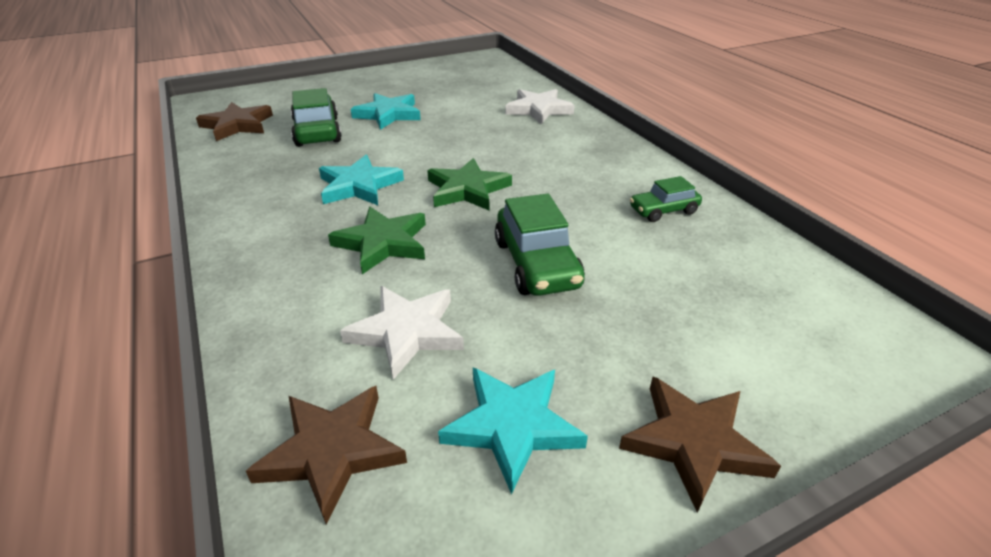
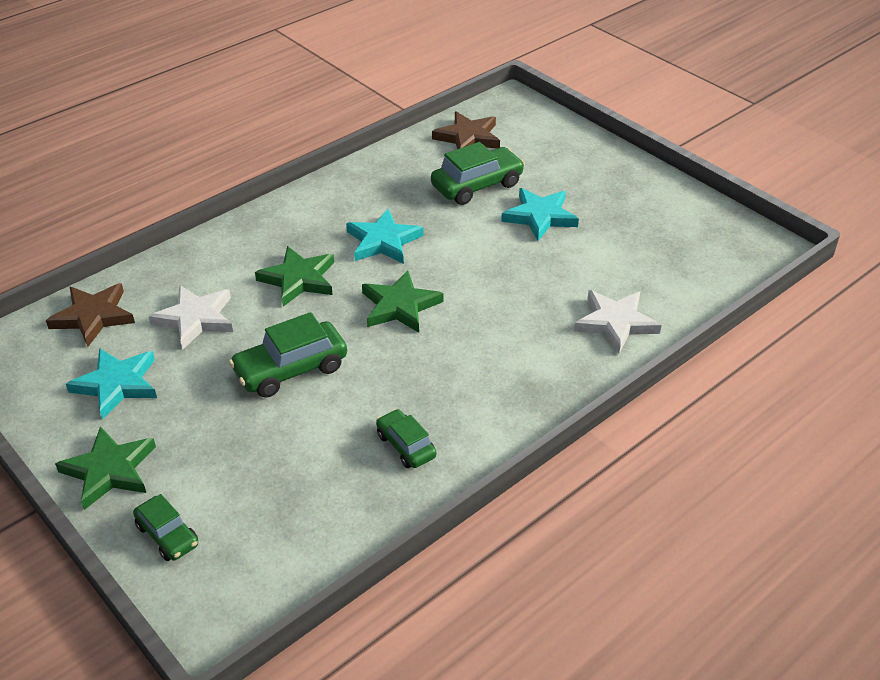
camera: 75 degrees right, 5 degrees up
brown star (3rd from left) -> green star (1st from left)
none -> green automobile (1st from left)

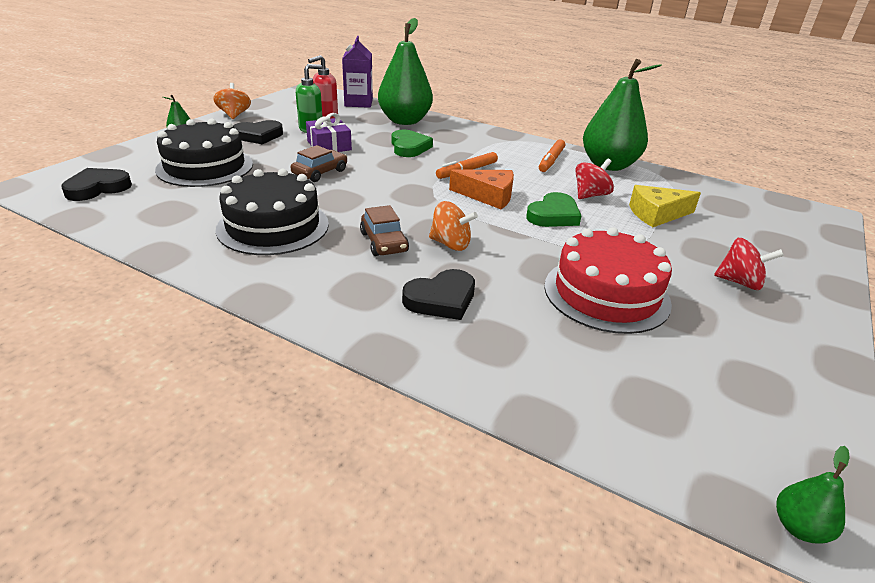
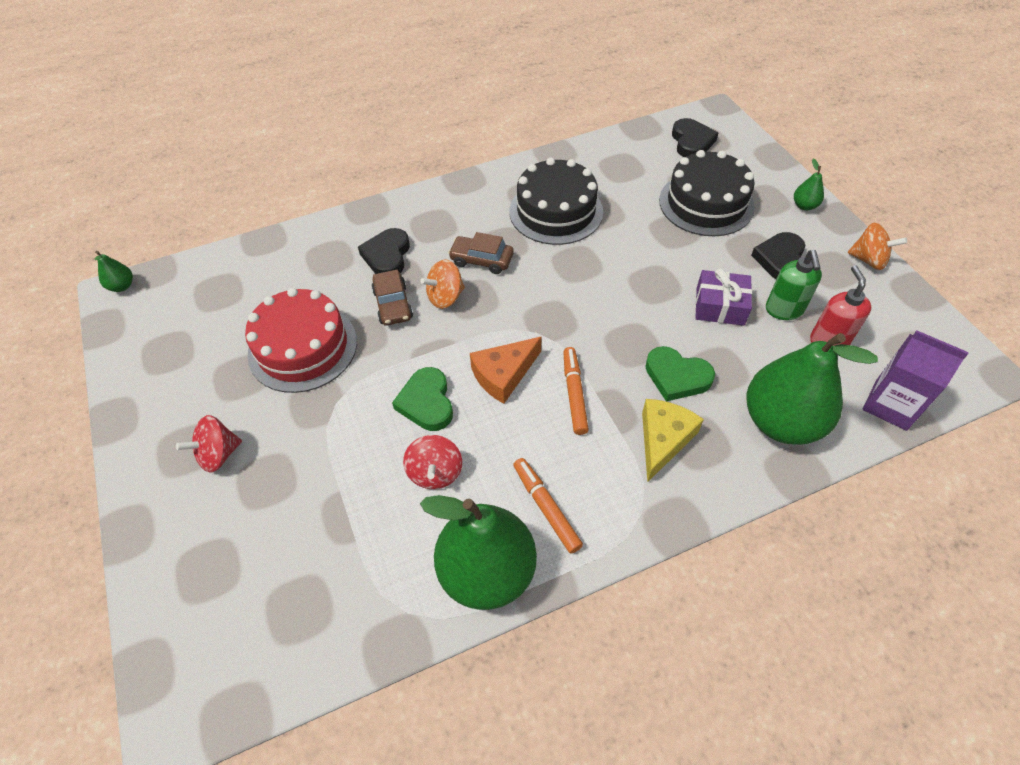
camera: 130 degrees right, 20 degrees up
brown automobile (1st from left), moved
bright yellow cheese, moved

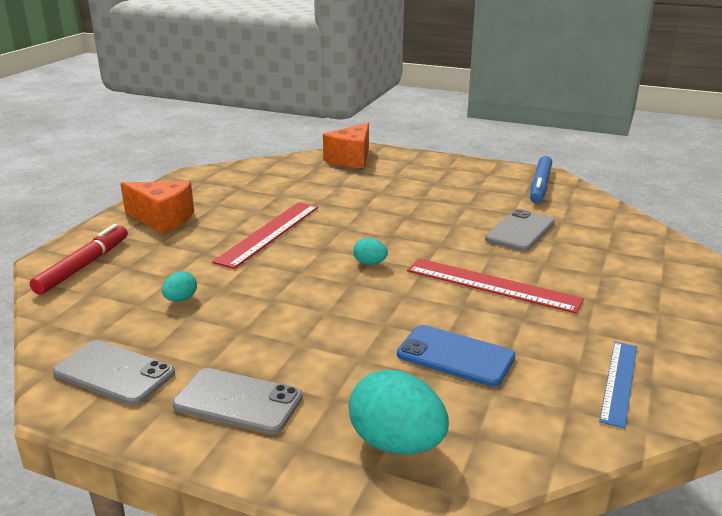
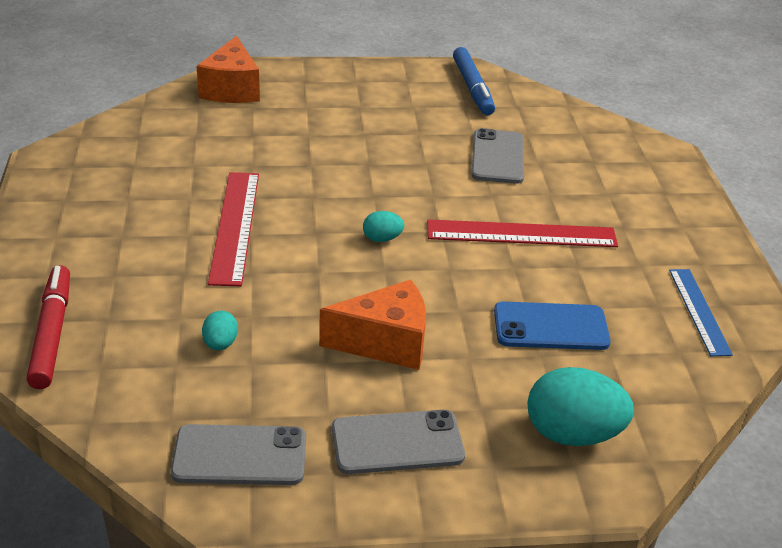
camera: 30 degrees left, 10 degrees up
orange-coloured cheese (1st from left in the first image) -> orange-coloured cheese (2nd from left), moved

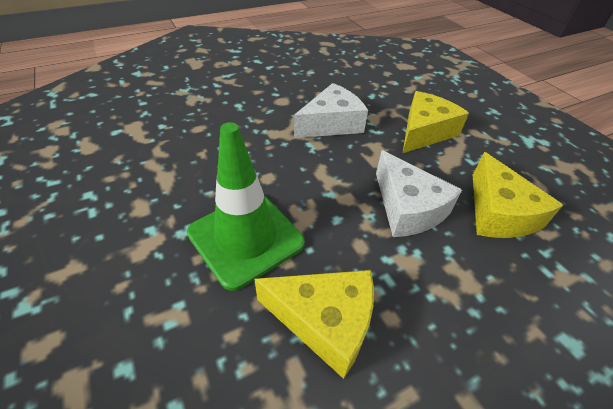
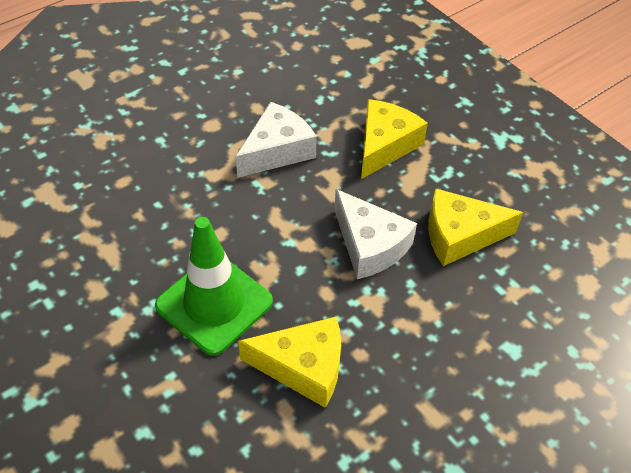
camera: 10 degrees left, 5 degrees up
bright yellow cheese (3rd from left), 105 degrees clockwise

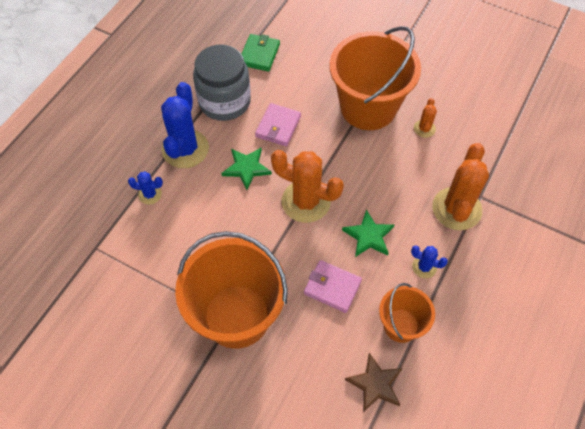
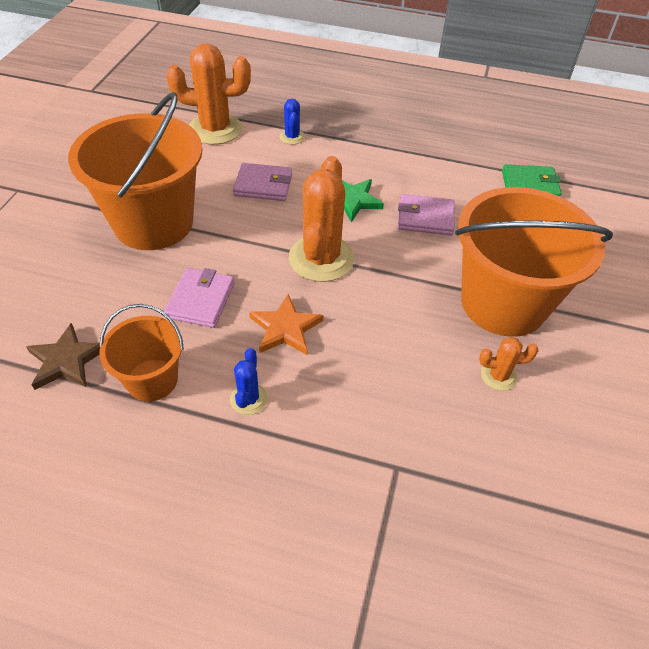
camera: 75 degrees right, 10 degrees down
gray preserve jar -> none
cobalt cactus (2nd from left) -> none
orange-coloured cactus (3rd from left in the first image) -> orange-coloured cactus (1st from left), moved
green star (2nd from left) -> orange-coloured star
none -> rosy billfold (2nd from left)

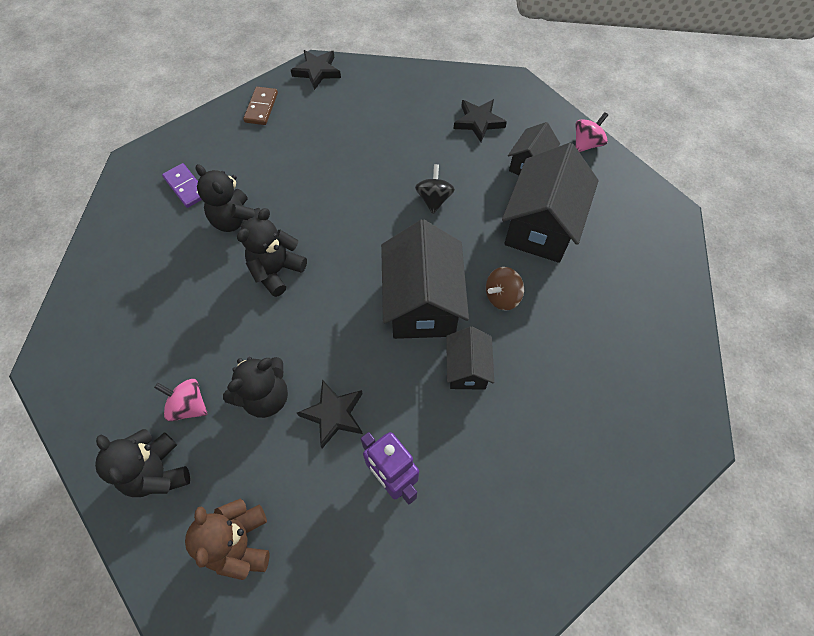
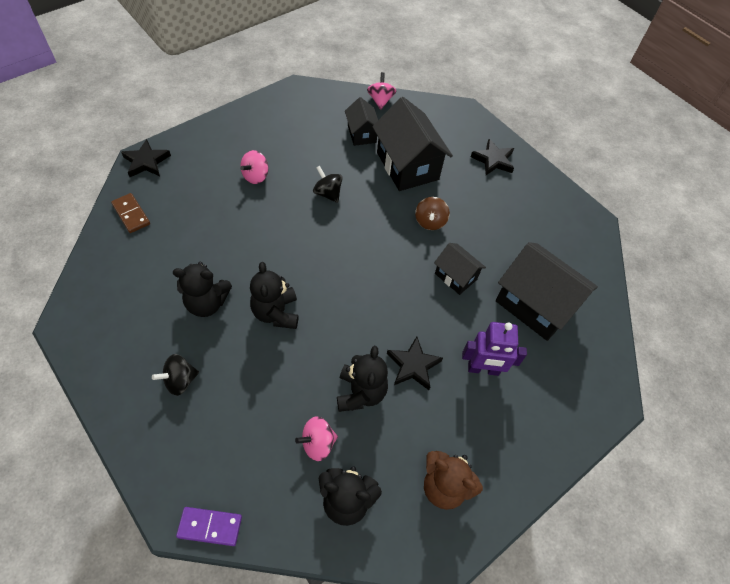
camera: 50 degrees left, 5 degrees down
ebony star (3rd from left), moved
purple domino tile, moved
ebony cottage (1st from left in the first image) -> ebony cottage (4th from left), moved
none -> rosy toy top (1st from left)
none -> ebony toy top (1st from left)

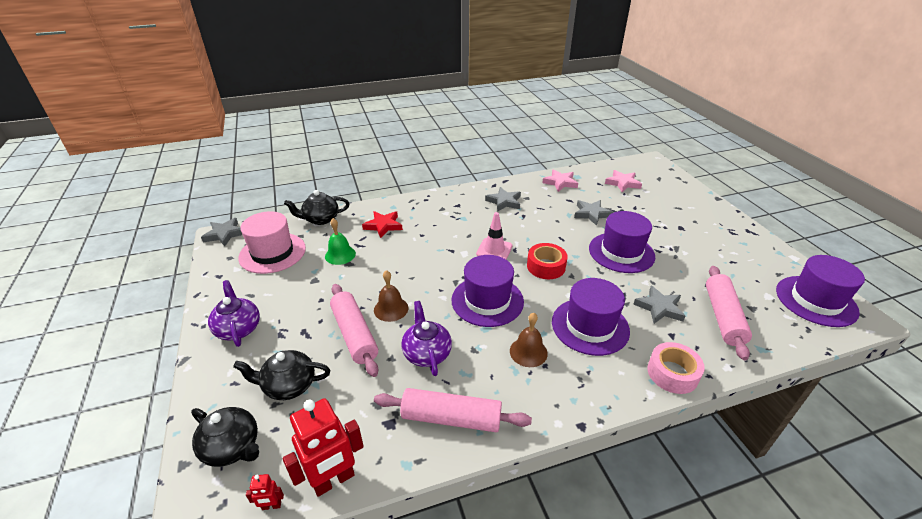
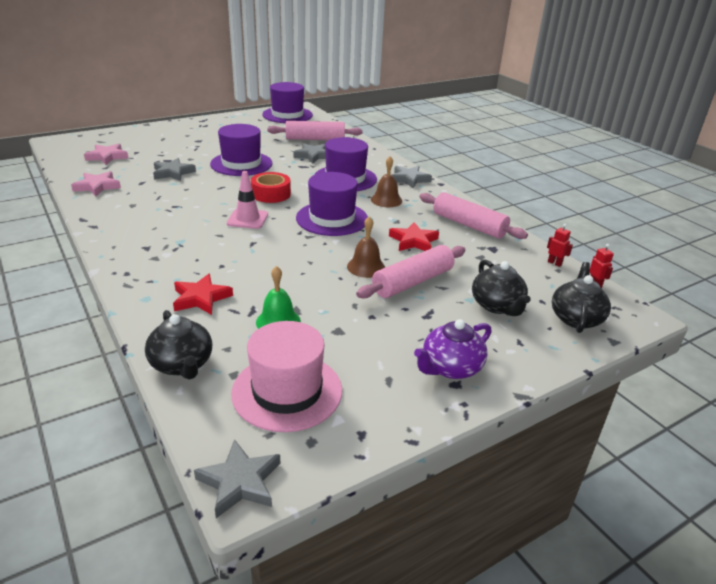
camera: 105 degrees left, 5 degrees down
gray star (2nd from left in the first image) -> gray star (4th from left), moved
purple tea pot (2nd from left) -> scarlet star (2nd from left)
rosy sticky tape -> none
rosy pastry roller (2nd from left in the first image) -> rosy pastry roller (3rd from left), 45 degrees counterclockwise
scarlet robot (2nd from left in the first image) -> scarlet robot (1st from left), x0.44

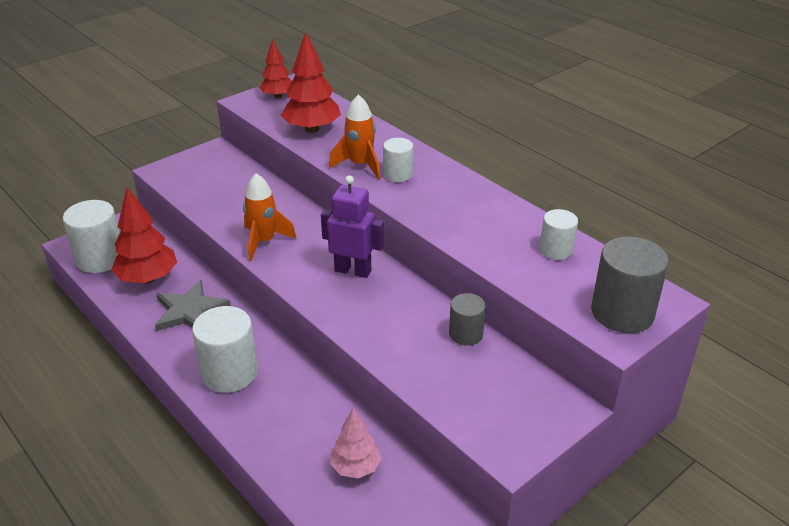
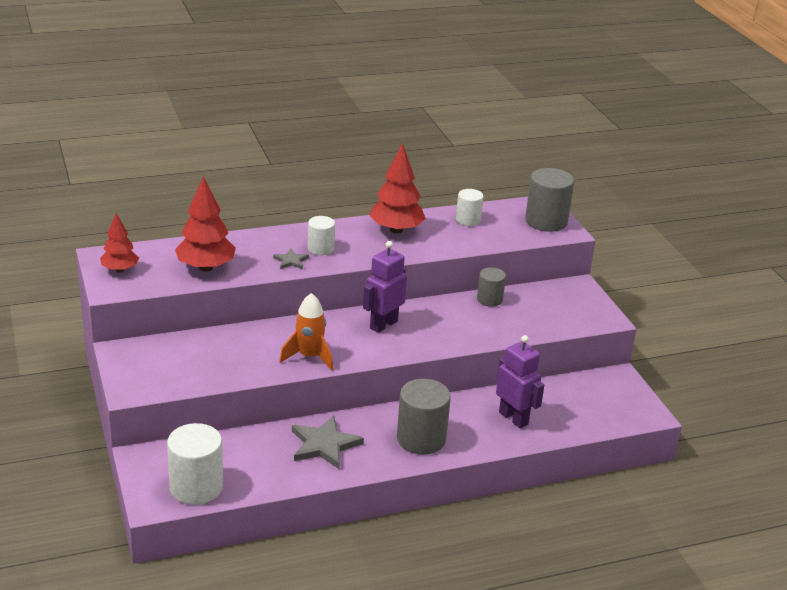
camera: 70 degrees left, 5 degrees down
orange-coloured spaceship (2nd from left) -> gray star (1st from left)
scarlet toy tree (1st from left in the first image) -> scarlet toy tree (3rd from left), moved
pure white cylinder shape (2nd from left) -> gray cylinder shape (1st from left)
rosy toy tree -> none
none -> purple robot (2nd from left)

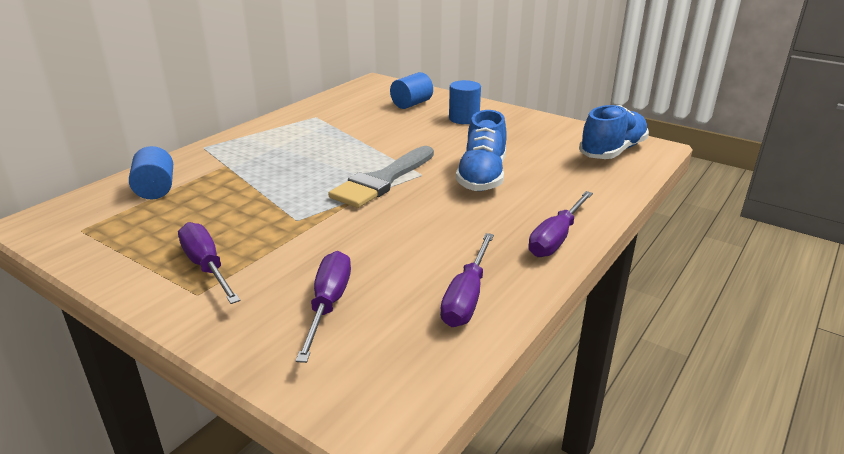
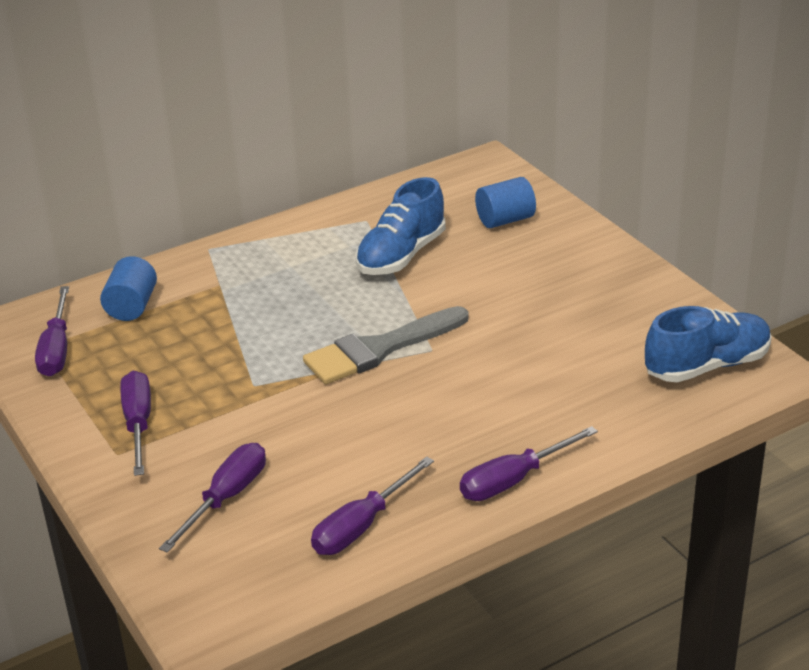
camera: 25 degrees right, 5 degrees up
cobalt cylinder shape (3rd from left) -> none
cobalt lace-up shoe (1st from left), moved
none -> purple flat screwdriver (1st from left)

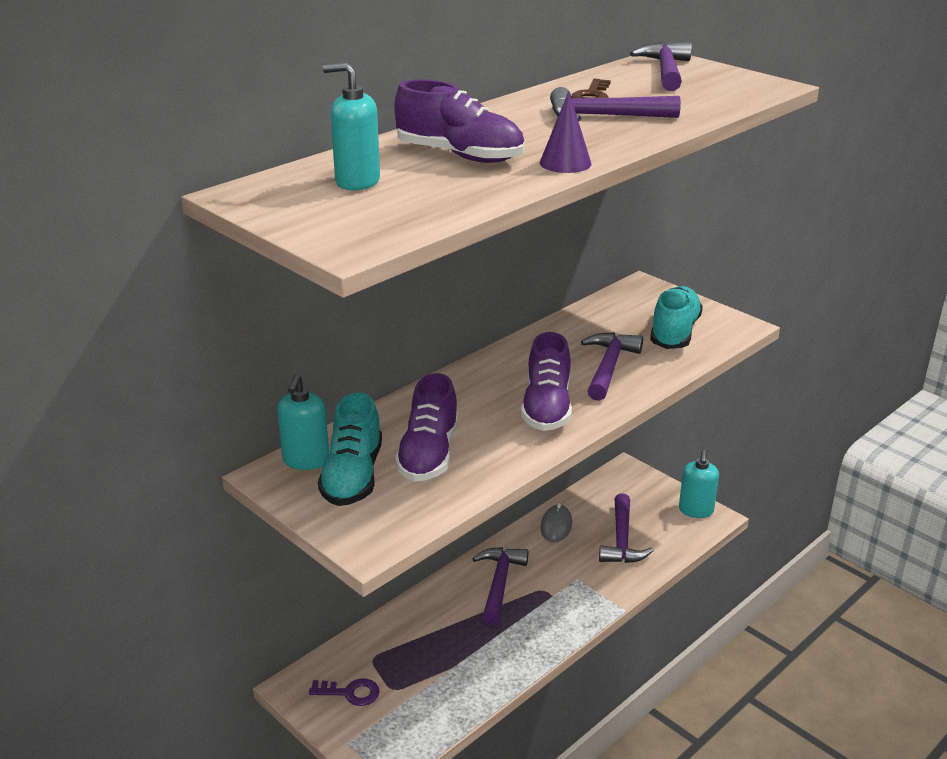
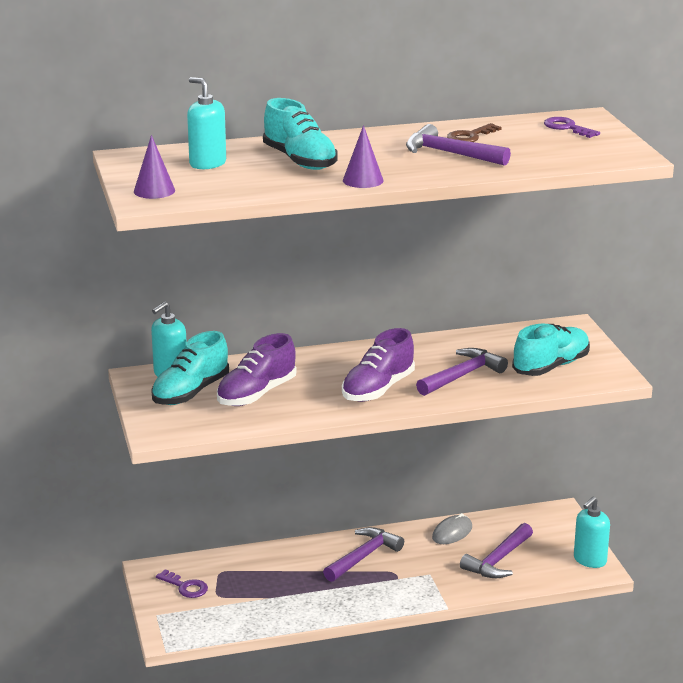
camera: 30 degrees right, 5 degrees down
purple claw hammer (5th from left) -> purple door key (2nd from left)
purple lace-up shoe (2nd from left) -> turquoise lace-up shoe (2nd from left)
none -> purple cone (1st from left)

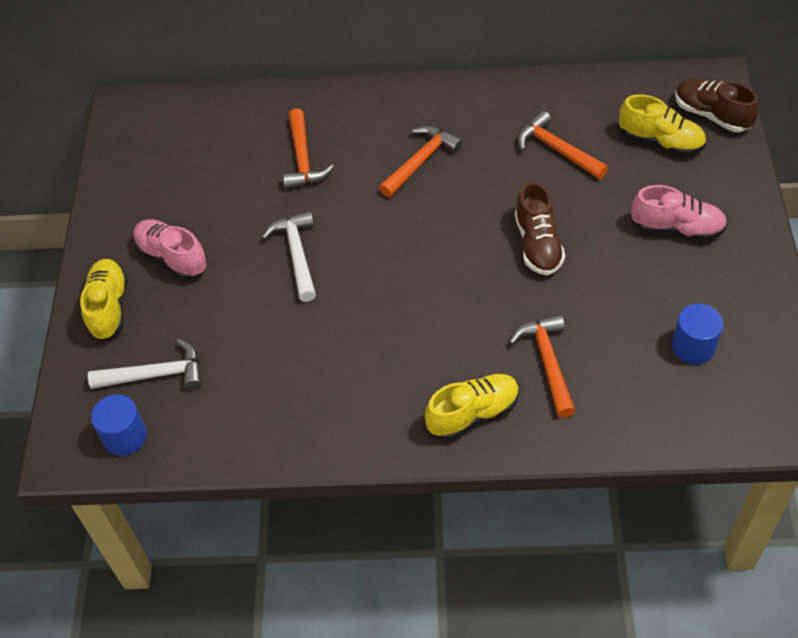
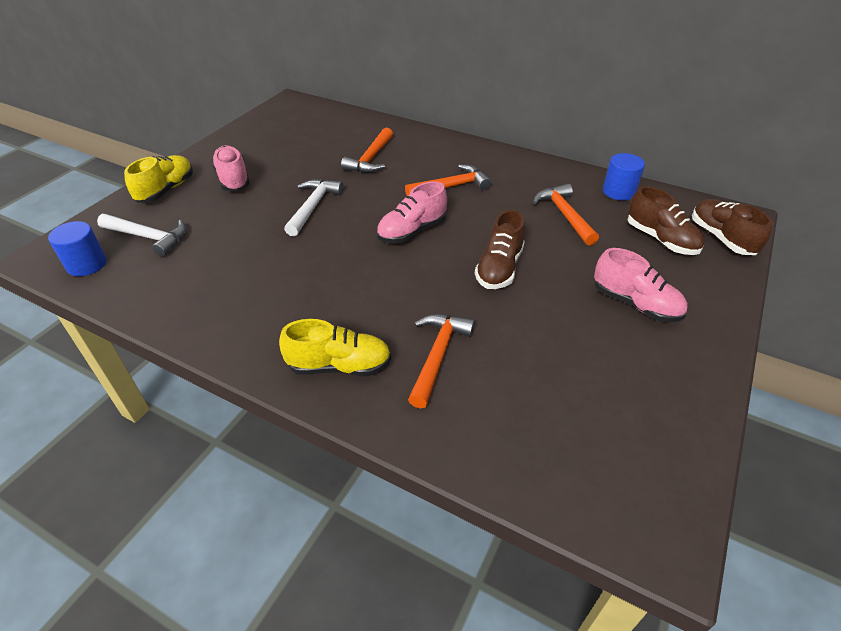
camera: 25 degrees right, 10 degrees down
bright yellow lace-up shoe (3rd from left) -> brown lace-up shoe (2nd from left)
cobalt cylinder shape (2nd from left), moved
none -> rosy lace-up shoe (2nd from left)

